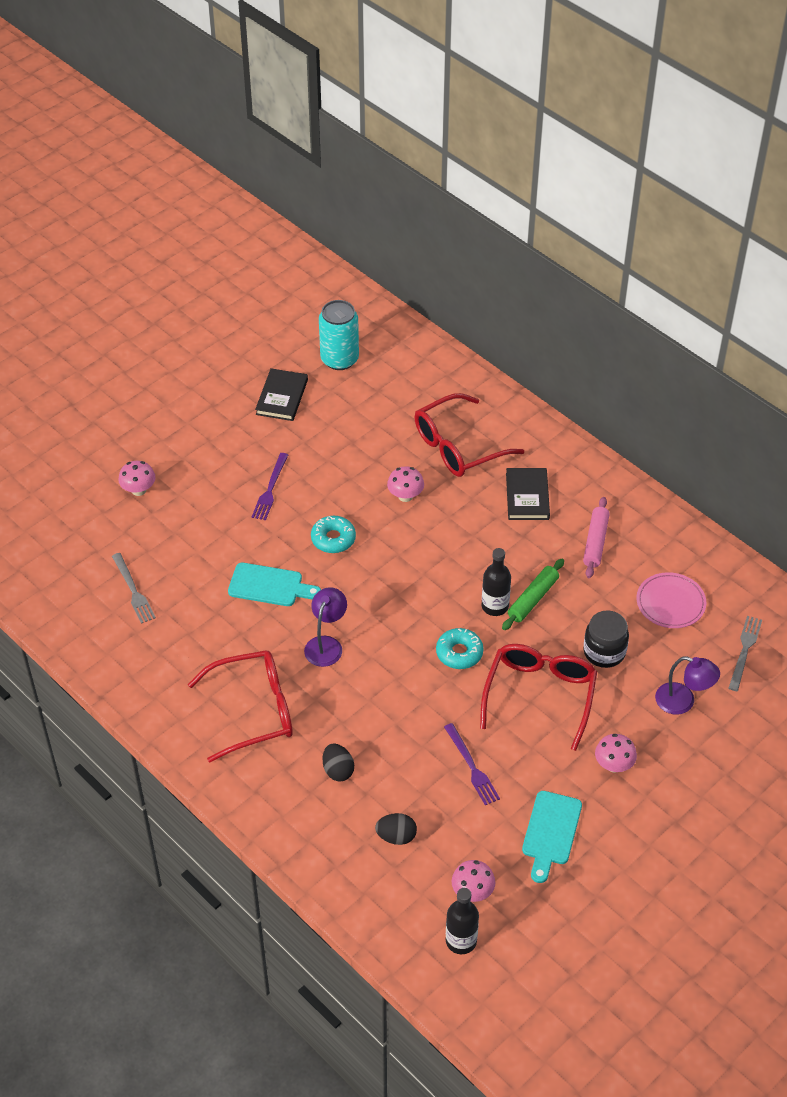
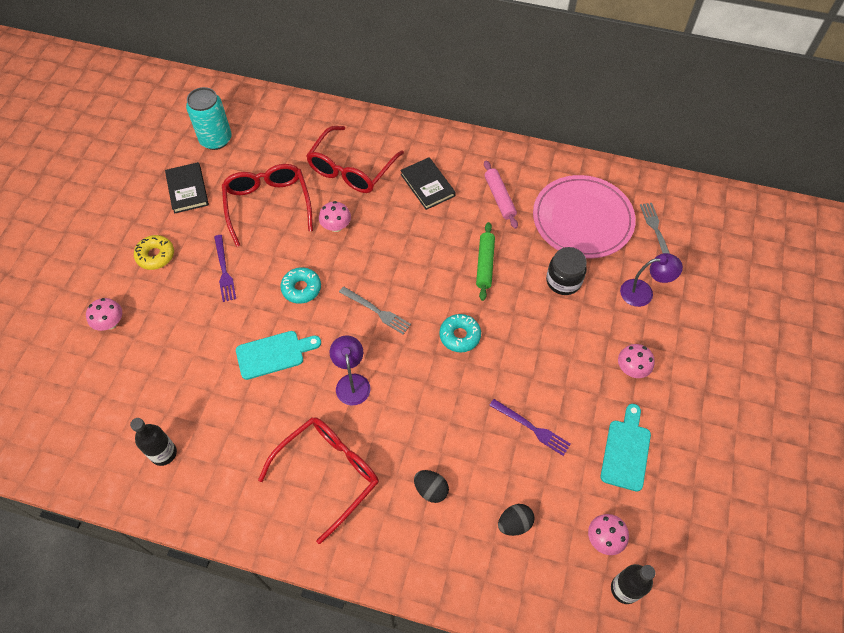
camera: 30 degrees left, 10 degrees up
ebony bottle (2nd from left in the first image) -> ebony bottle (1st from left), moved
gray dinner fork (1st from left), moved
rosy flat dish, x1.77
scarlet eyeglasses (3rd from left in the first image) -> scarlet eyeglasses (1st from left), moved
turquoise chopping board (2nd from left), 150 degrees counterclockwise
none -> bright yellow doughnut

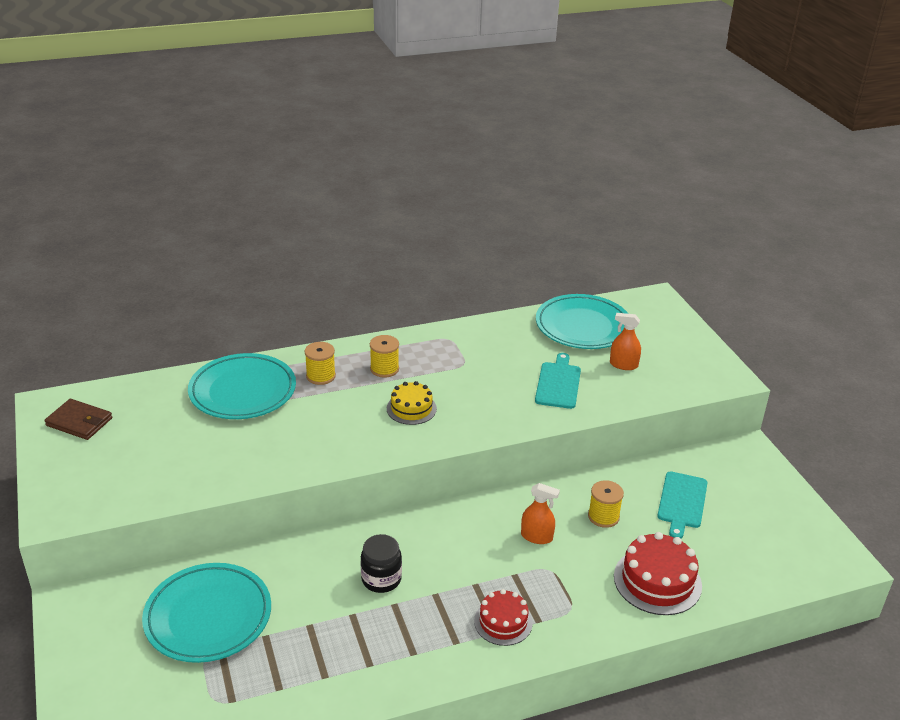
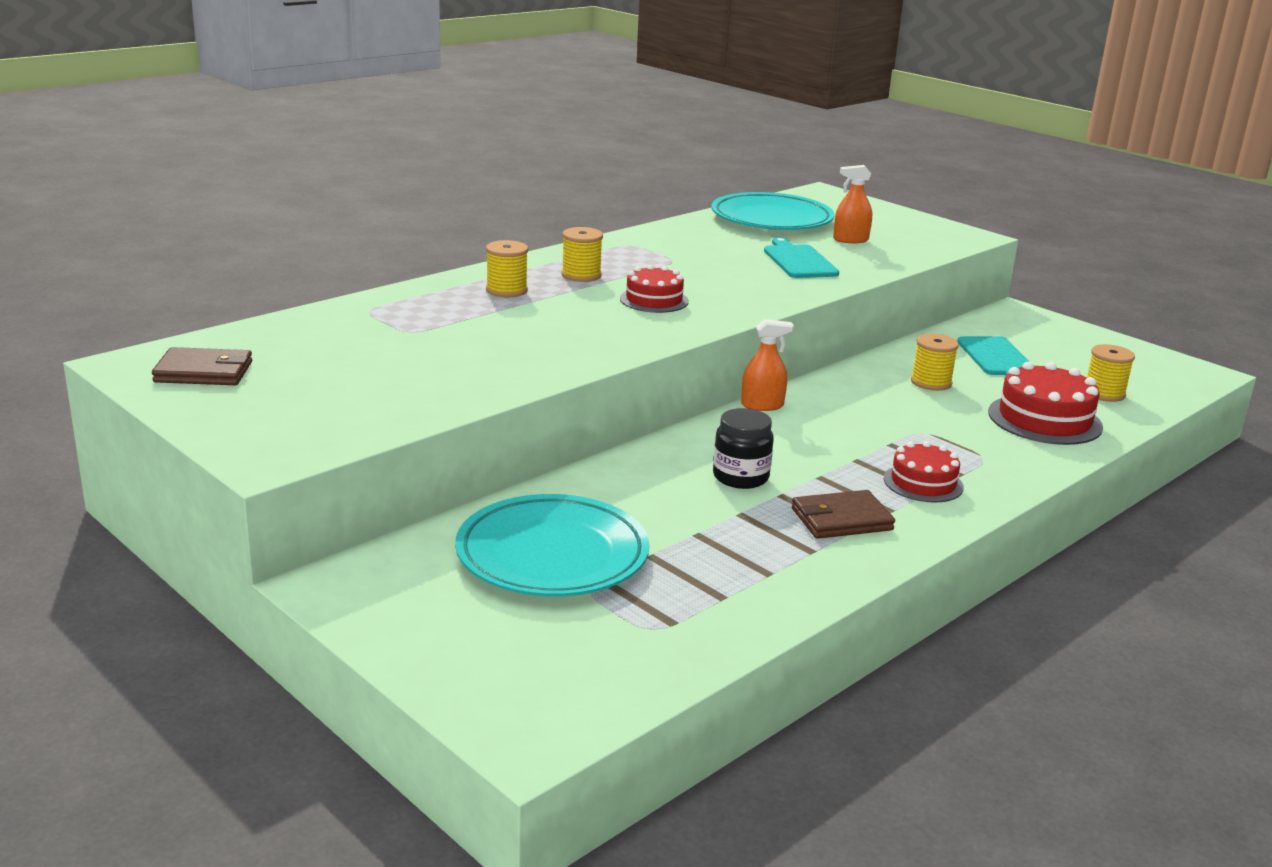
camera: 25 degrees left, 10 degrees down
turquoise flat dish (2nd from left) -> none
bright yellow layer cake -> scarlet layer cake (1st from left)
orange-coloured spray bottle (1st from left), moved
none -> bright yellow bobbin (4th from left)
none -> brown billfold (2nd from left)

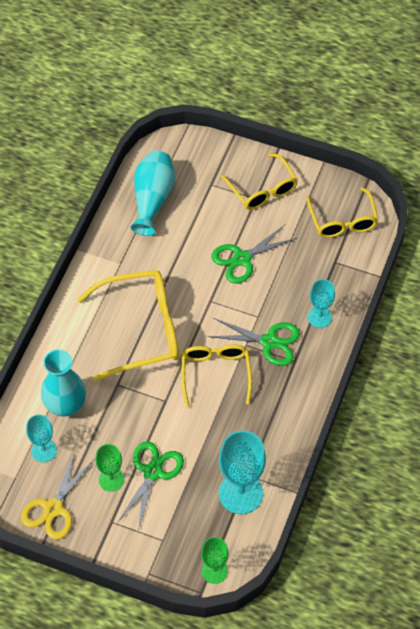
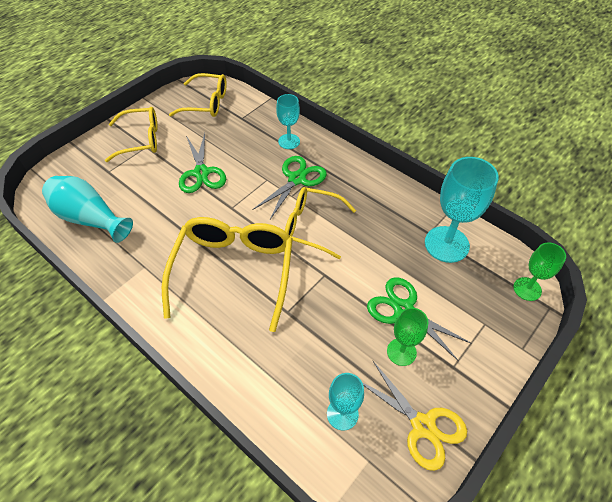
camera: 70 degrees left, 5 degrees down
turquoise tall vase (1st from left) -> none

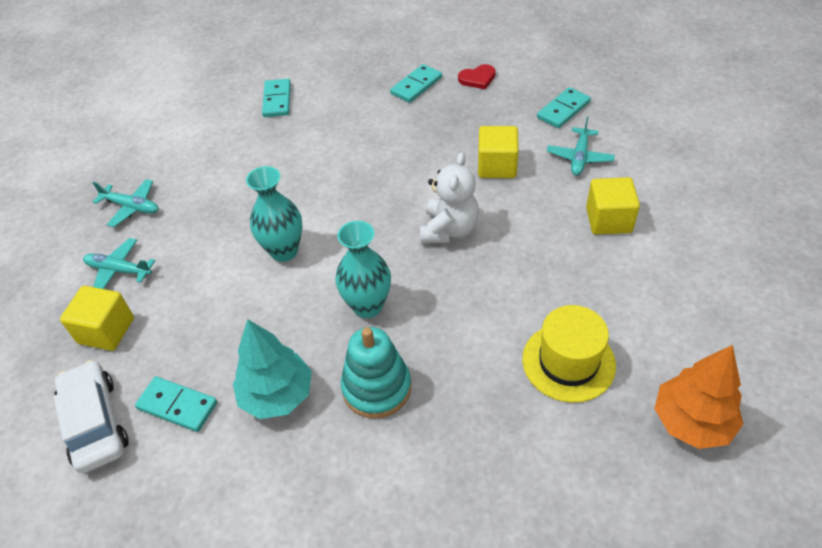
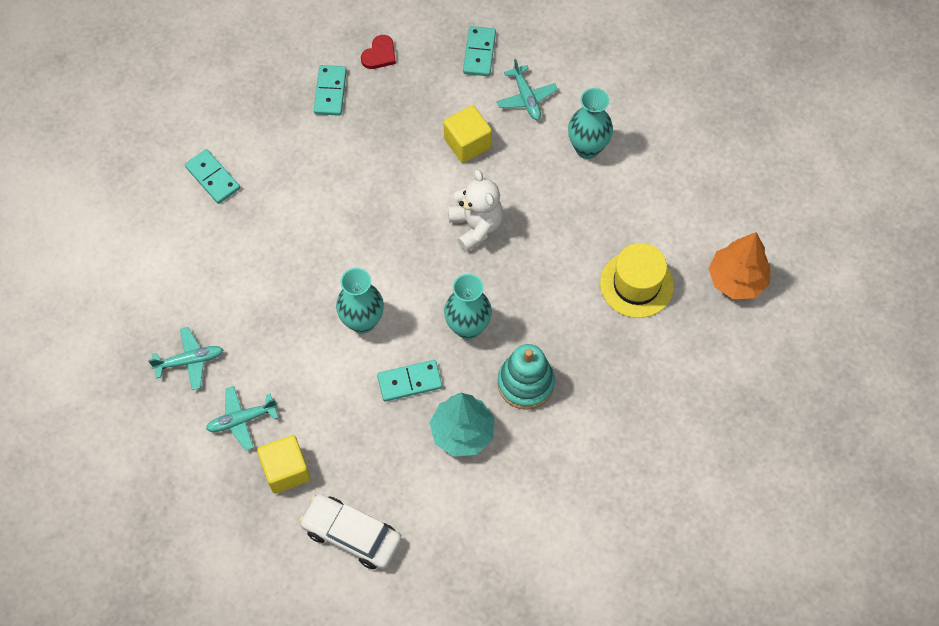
camera: 40 degrees left, 15 degrees up
bright yellow cube (3rd from left) -> turquoise tall vase (3rd from left)
turquoise domino tile (1st from left in the first image) -> turquoise domino tile (3rd from left), moved

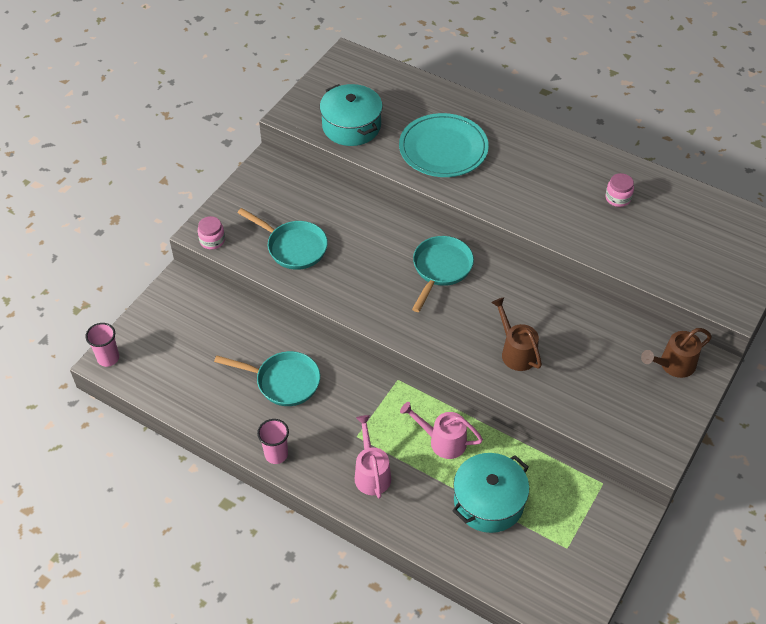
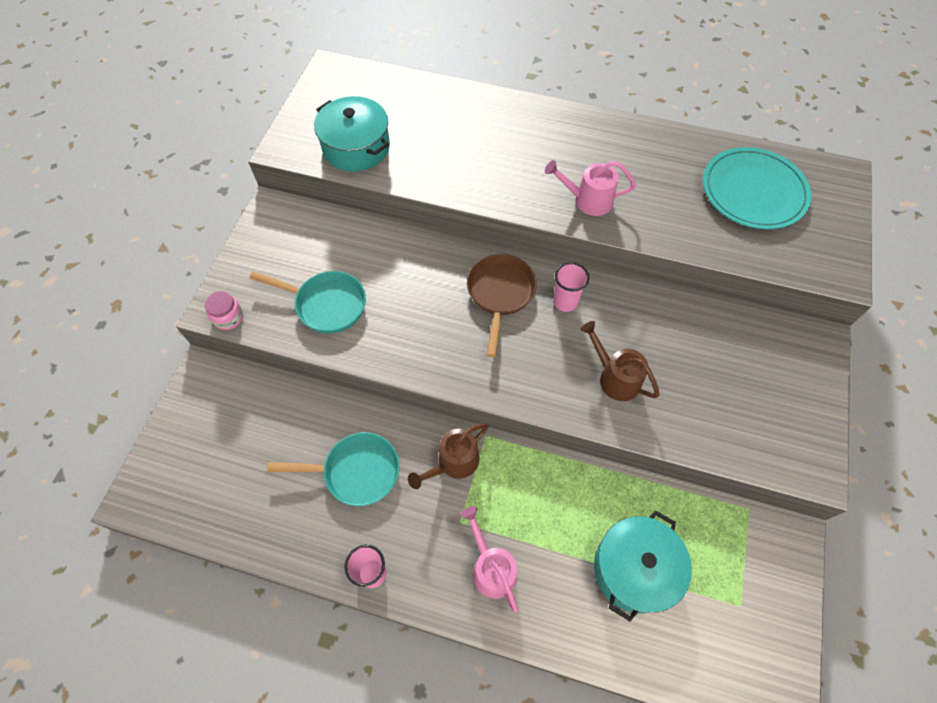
camera: 15 degrees left, 10 degrees up
turquoise flat dish, moved
rosy preserve jar (2nd from left) -> none
turquoise skillet (3rd from left) -> brown skillet
rosy tumbler (1st from left in the first image) -> rosy tumbler (2nd from left), moved
brown watering pot (2nd from left in the first image) -> brown watering pot (1st from left), moved
rosy watering pot (2nd from left), moved

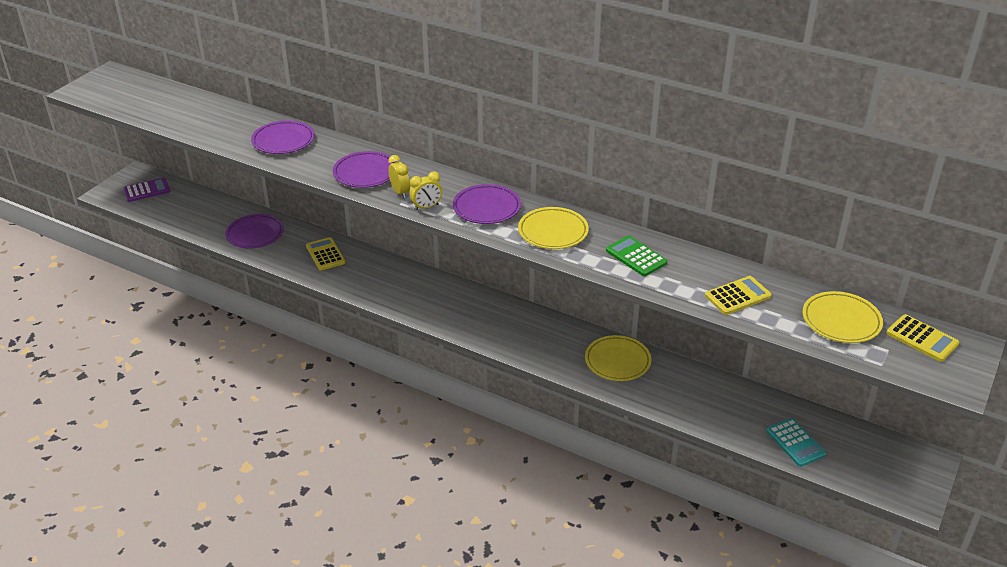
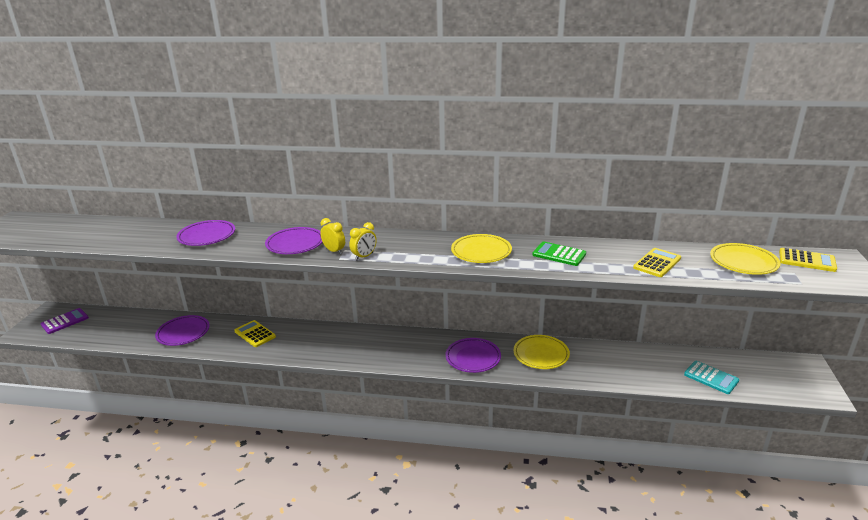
camera: 20 degrees left, 10 degrees down
purple flat dish (4th from left), moved

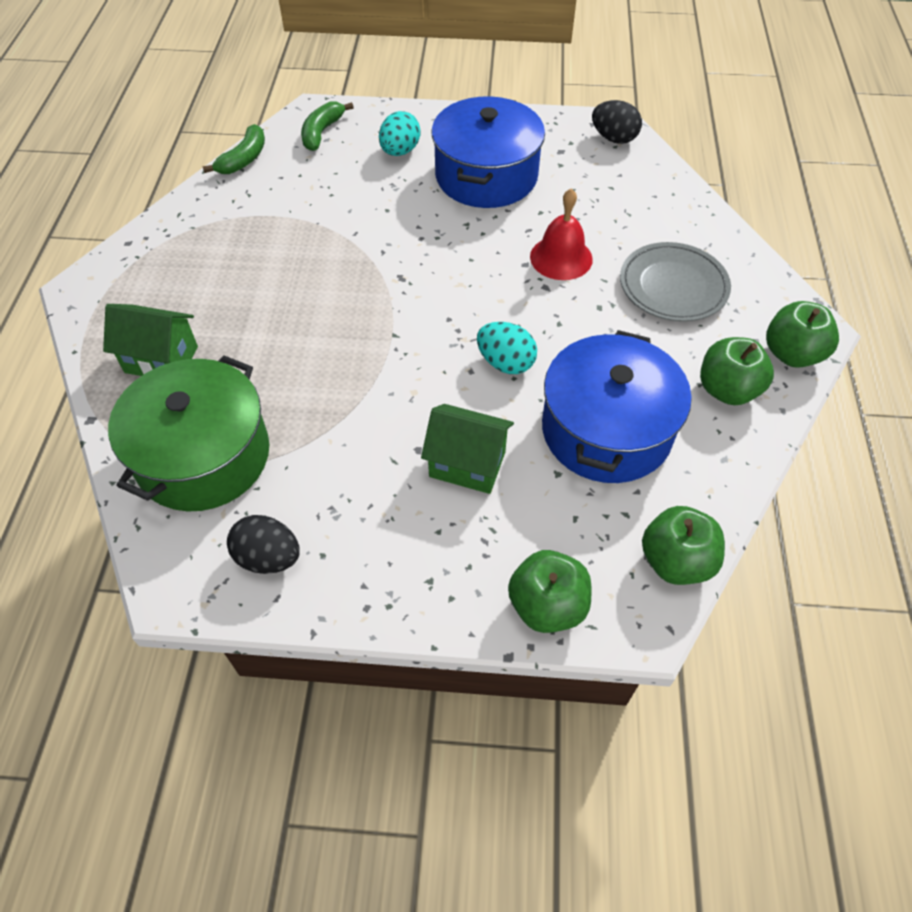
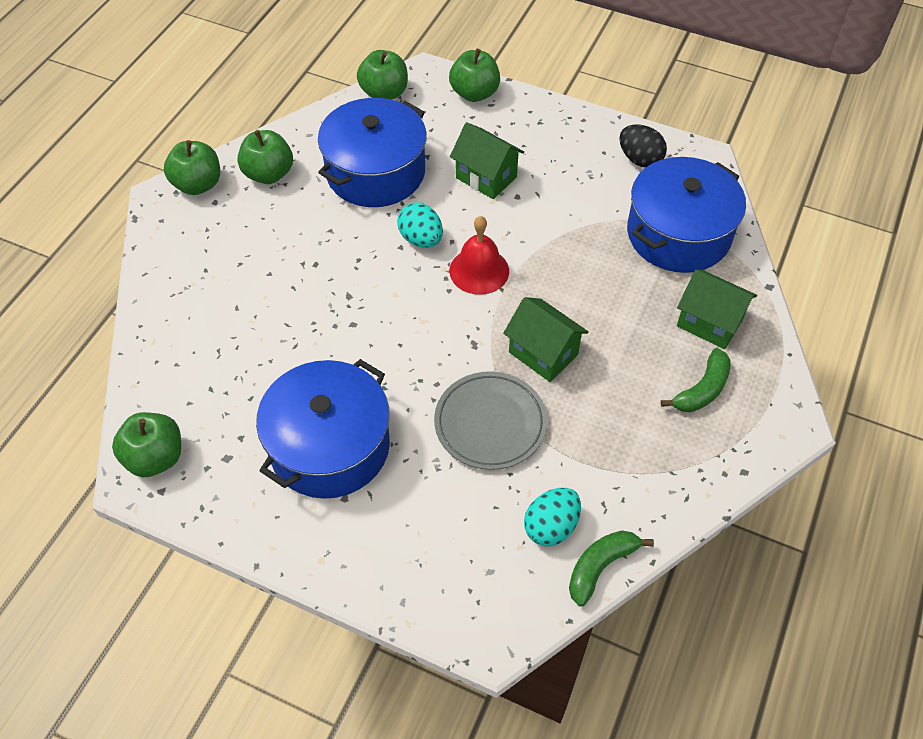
camera: 160 degrees left, 0 degrees up
ebony egg (2nd from left) -> green apple (1st from left)
green banana (2nd from left), moved
turquoise egg (1st from left in the first image) -> turquoise egg (2nd from left), moved
scarlet school bell, moved
gray flat dish, moved
green pot -> cobalt pot (3rd from left)
none -> green cottage (2nd from left)

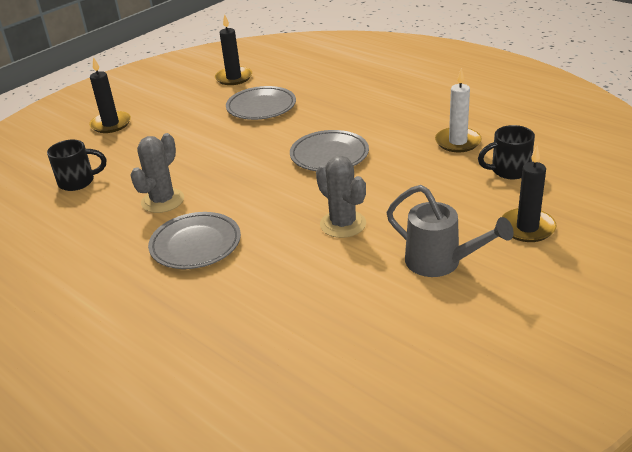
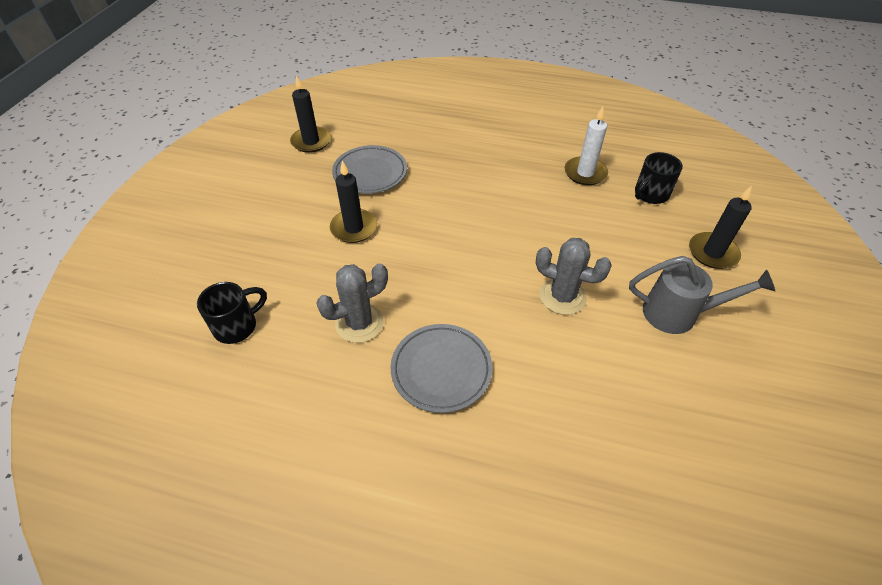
camera: 30 degrees left, 15 degrees up
ebony wax candle (1st from left in the first image) -> ebony wax candle (2nd from left), moved
gray flat dish (3rd from left) -> none
gray cactus (1st from left), 60 degrees clockwise

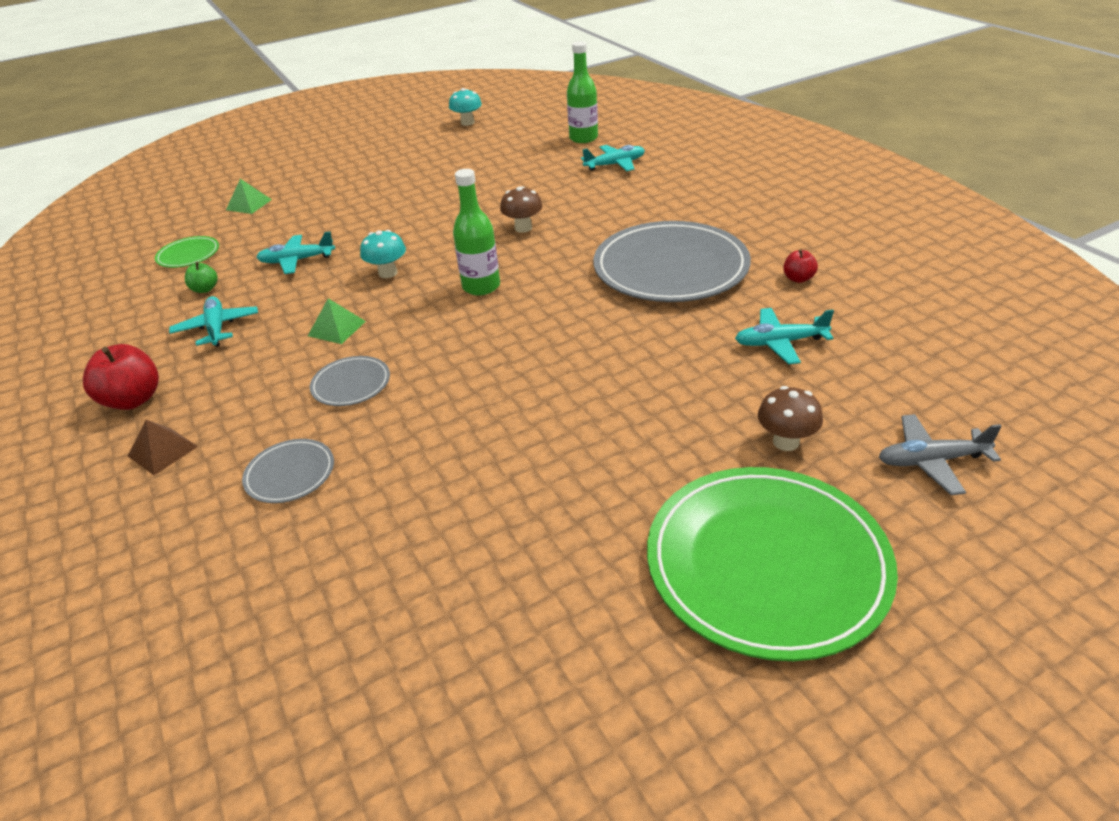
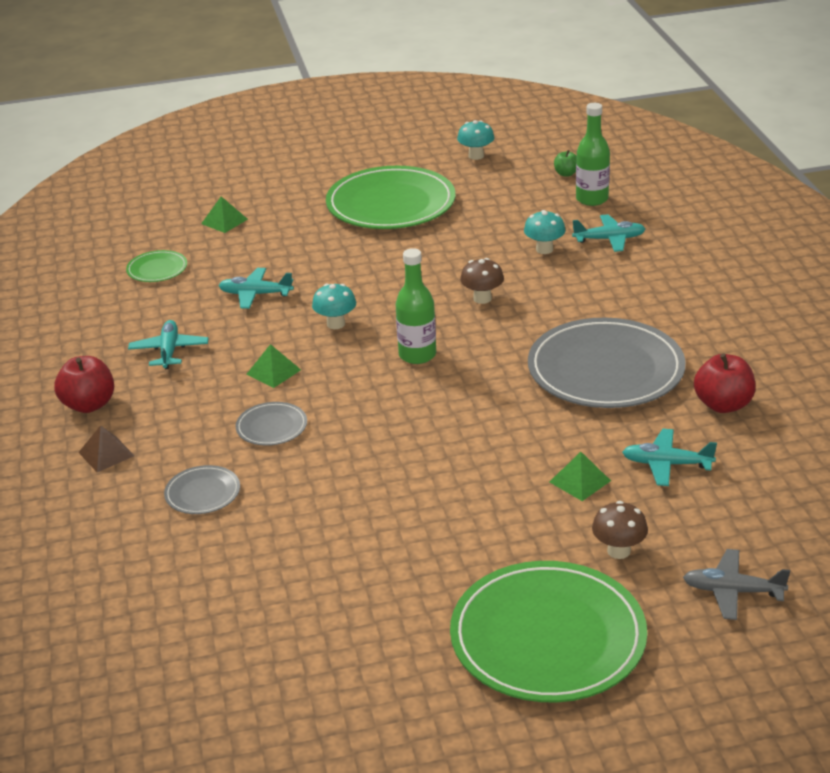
camera: 15 degrees right, 5 degrees down
scarlet apple (2nd from left), x1.82
green apple, moved
none -> green flat dish (2nd from left)
none -> turquoise mushroom (3rd from left)
none -> green solid pyramid (3rd from left)

